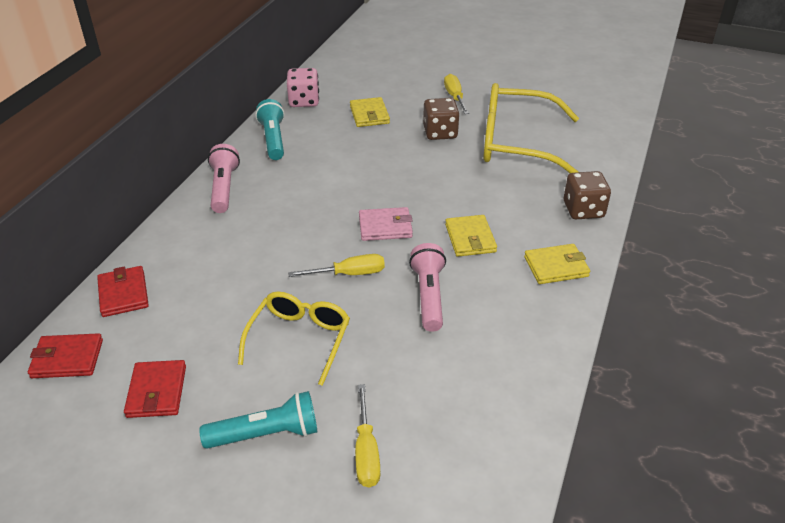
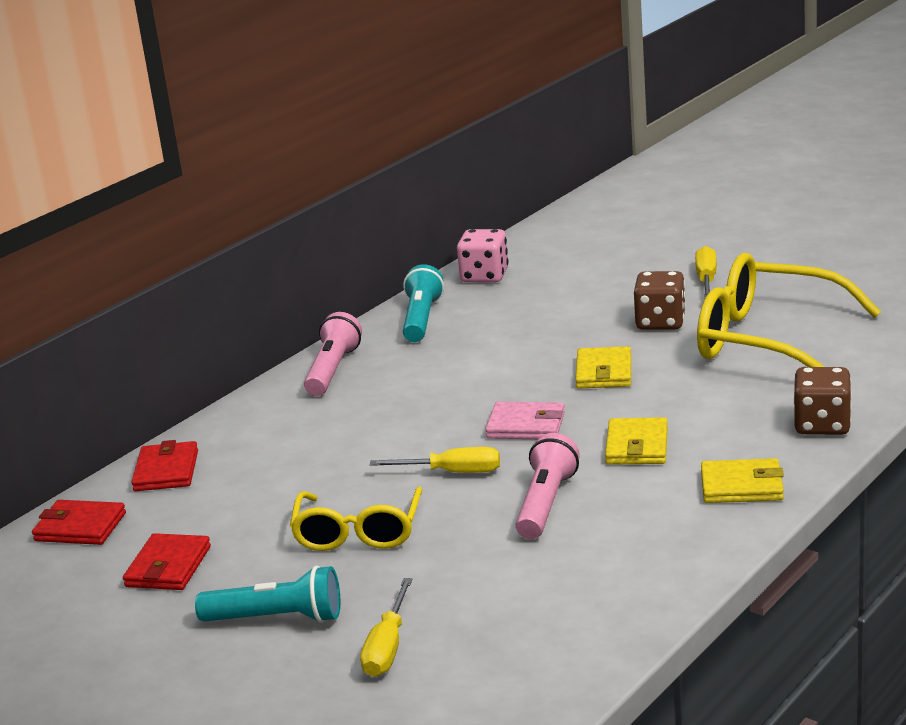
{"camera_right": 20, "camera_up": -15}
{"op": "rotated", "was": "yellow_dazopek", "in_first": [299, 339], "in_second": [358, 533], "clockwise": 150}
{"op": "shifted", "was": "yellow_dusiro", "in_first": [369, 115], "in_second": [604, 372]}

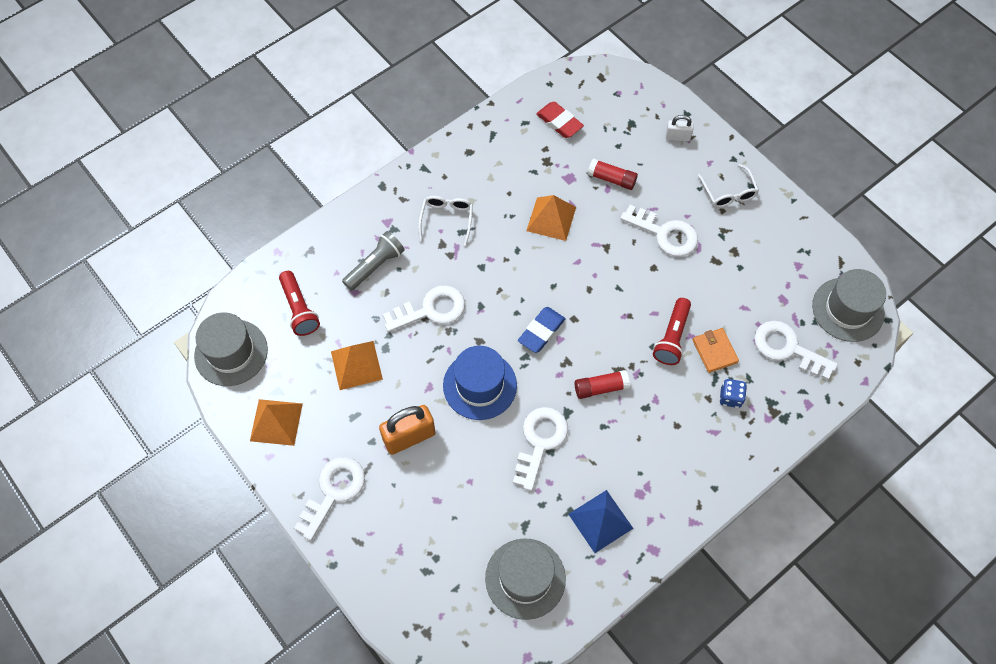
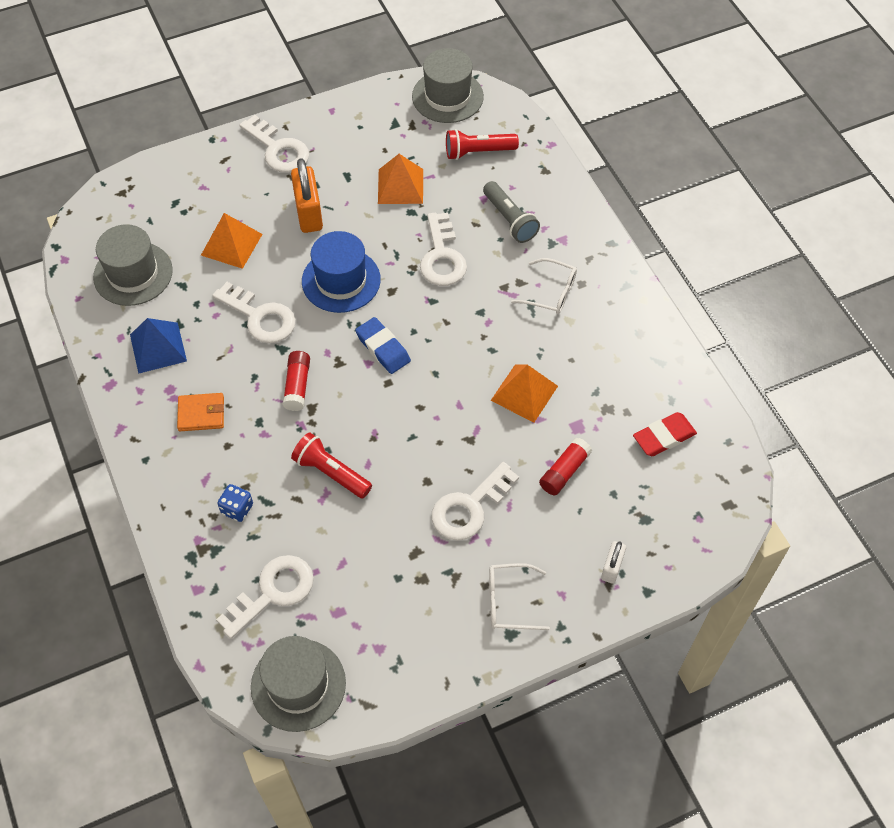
{"camera_right": 105, "camera_up": -5}
{"op": "shifted", "was": "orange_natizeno", "in_first": [276, 422], "in_second": [231, 244]}
{"op": "shifted", "was": "orange_dusiro", "in_first": [714, 351], "in_second": [201, 414]}

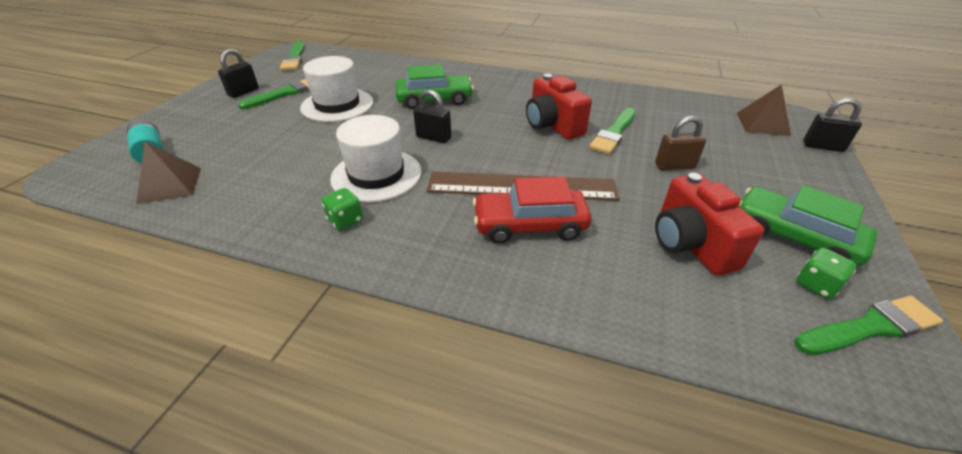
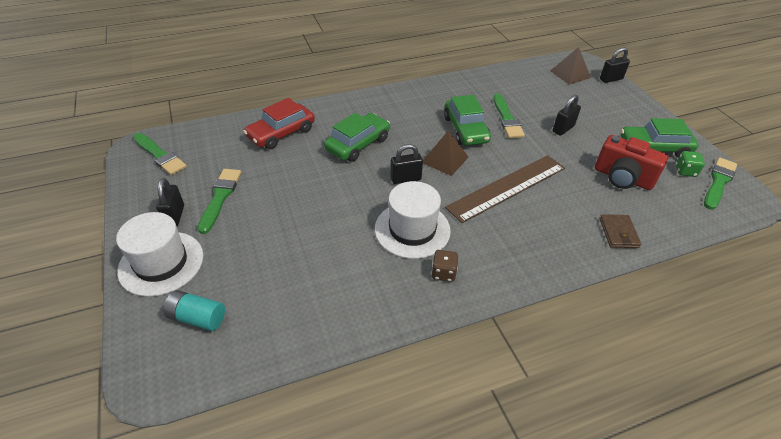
{"camera_right": -40, "camera_up": 5}
{"op": "shifted", "was": "brown_natizeno", "in_first": [170, 185], "in_second": [444, 159]}
{"op": "shifted", "was": "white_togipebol", "in_first": [337, 105], "in_second": [161, 263]}
{"op": "repainted", "was": "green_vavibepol", "now": "brown_vavibepol", "in_first": [345, 220], "in_second": [443, 273]}
{"op": "shifted", "was": "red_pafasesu", "in_first": [529, 225], "in_second": [281, 133]}
{"op": "swapped", "was": "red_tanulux", "now": "green_pafasesu", "in_first": [552, 125], "in_second": [465, 129]}
{"op": "repainted", "was": "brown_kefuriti", "now": "black_kefuriti", "in_first": [674, 166], "in_second": [563, 129]}
{"op": "new", "now": "brown_dusiro", "in_second": [618, 233]}

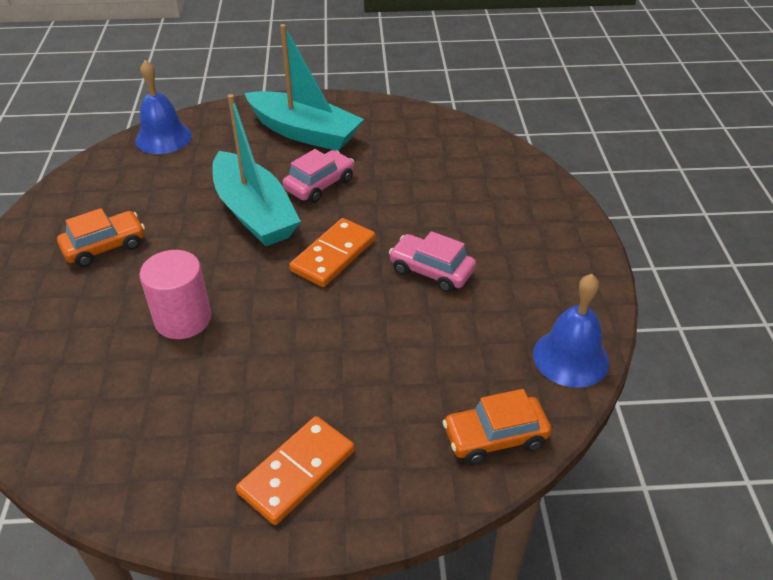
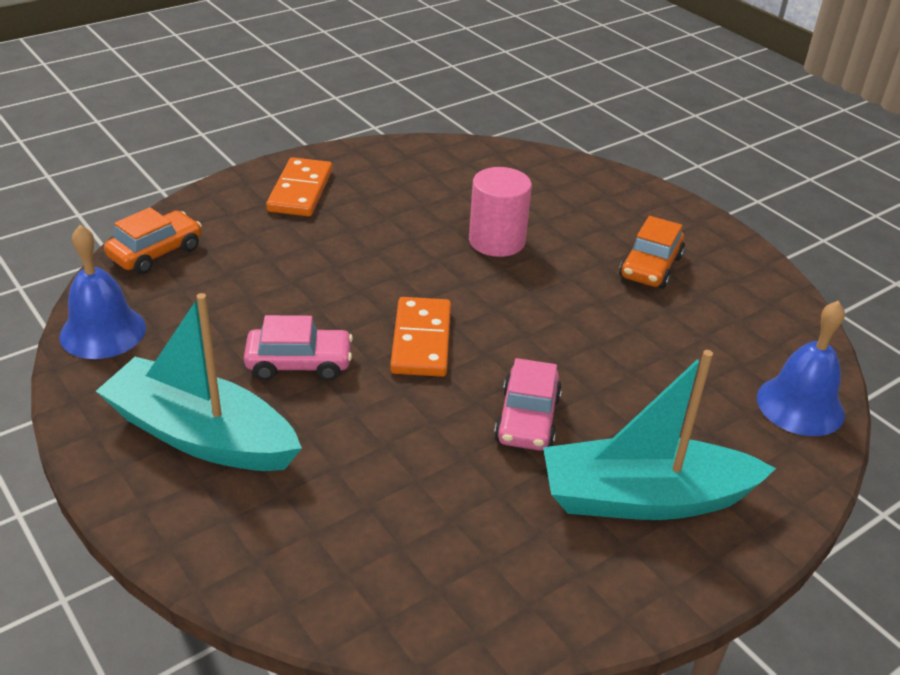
{"camera_right": 145, "camera_up": -5}
{"op": "shifted", "was": "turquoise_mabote", "in_first": [254, 212], "in_second": [201, 435]}

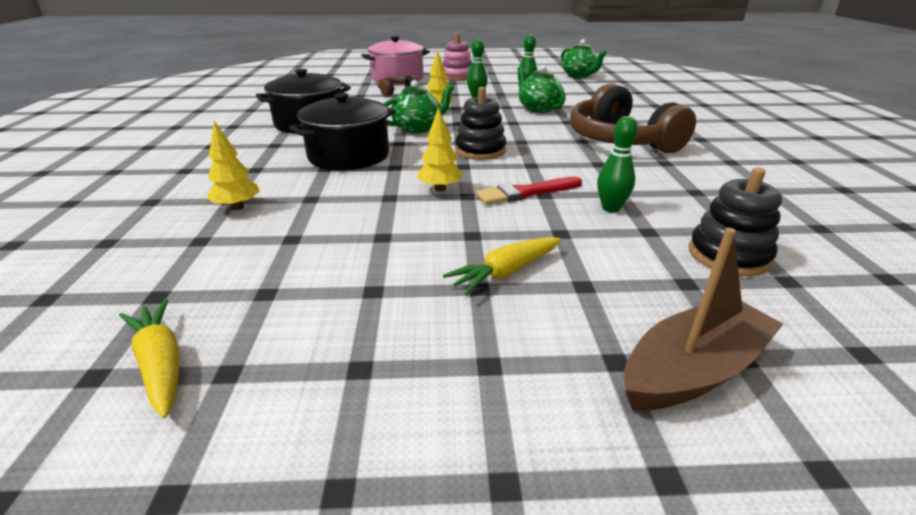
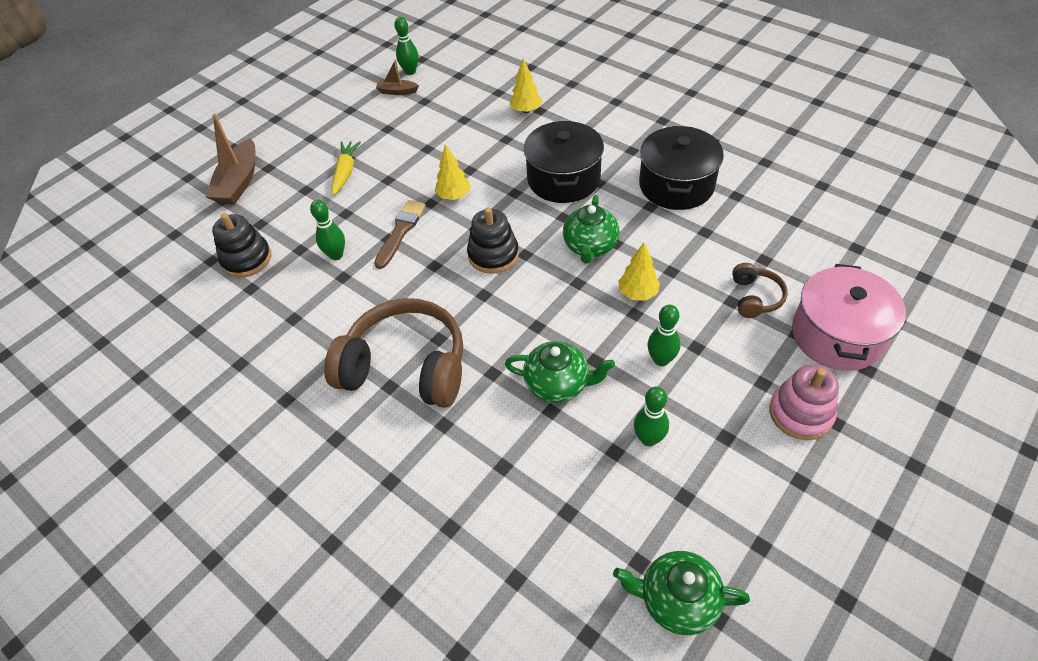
{"camera_right": 135, "camera_up": 20}
{"op": "swapped", "was": "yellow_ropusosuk", "now": "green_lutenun", "in_first": [161, 364], "in_second": [410, 72]}
{"op": "repainted", "was": "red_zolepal", "now": "brown_zolepal", "in_first": [526, 193], "in_second": [401, 231]}
{"op": "new", "now": "brown_mabote", "in_second": [397, 91]}

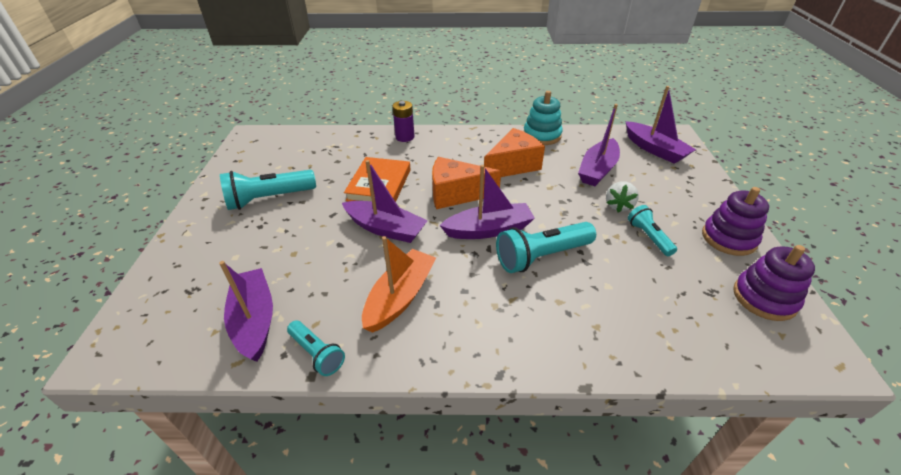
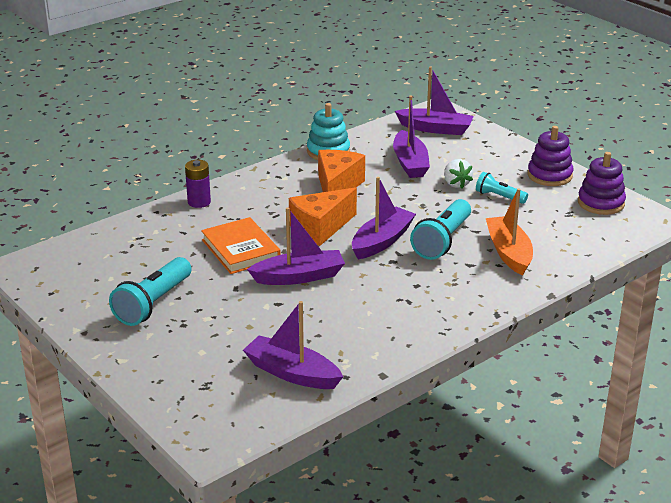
{"camera_right": -40, "camera_up": -10}
{"op": "gone", "was": "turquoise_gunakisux", "in_first": [317, 353]}
{"op": "shifted", "was": "orange_mabote", "in_first": [400, 297], "in_second": [509, 252]}

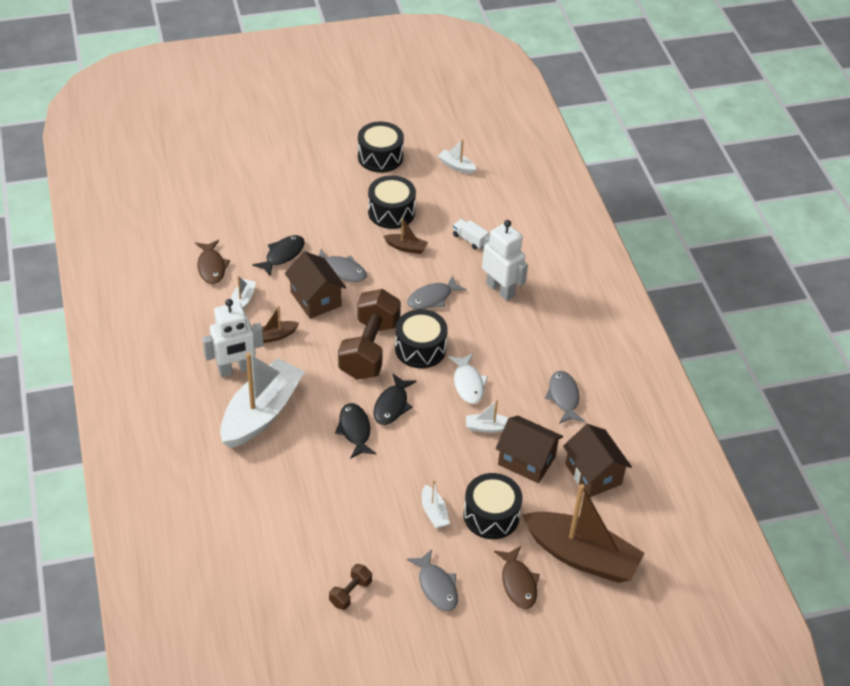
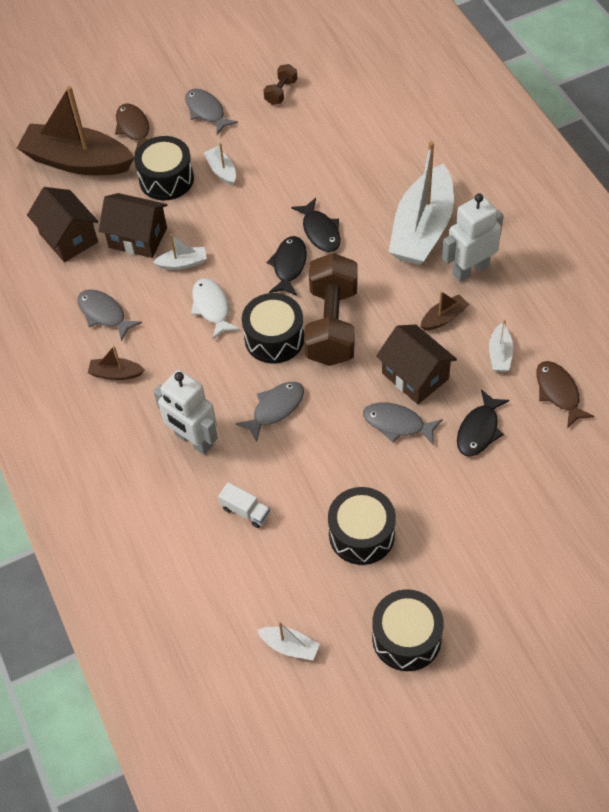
{"camera_right": 175, "camera_up": 10}
{"op": "shifted", "was": "brown_mabote", "in_first": [406, 247], "in_second": [116, 373]}
{"op": "rotated", "was": "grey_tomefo", "in_first": [563, 397], "in_second": [104, 314], "clockwise": 150}

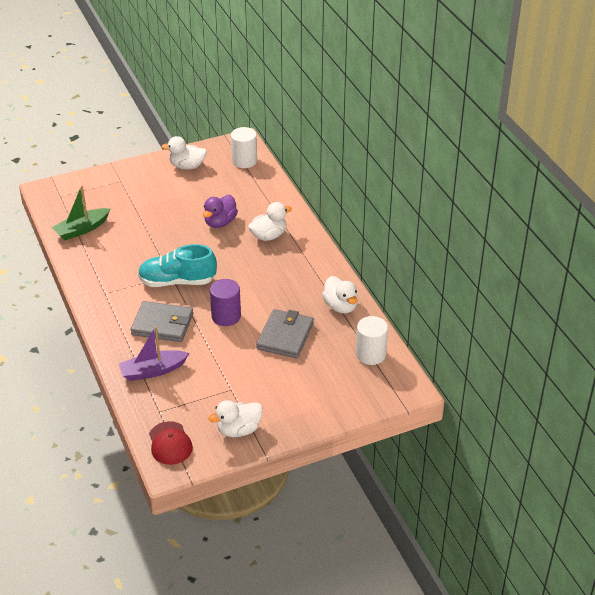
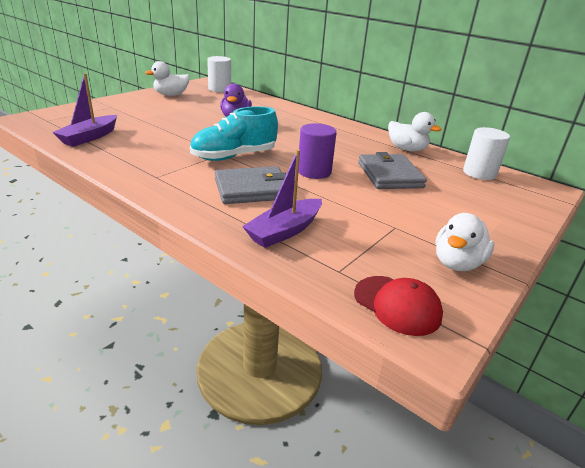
{"camera_right": -30, "camera_up": -10}
{"op": "repainted", "was": "green_mabote", "now": "purple_mabote", "in_first": [82, 229], "in_second": [89, 137]}
{"op": "gone", "was": "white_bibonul", "in_first": [268, 236]}

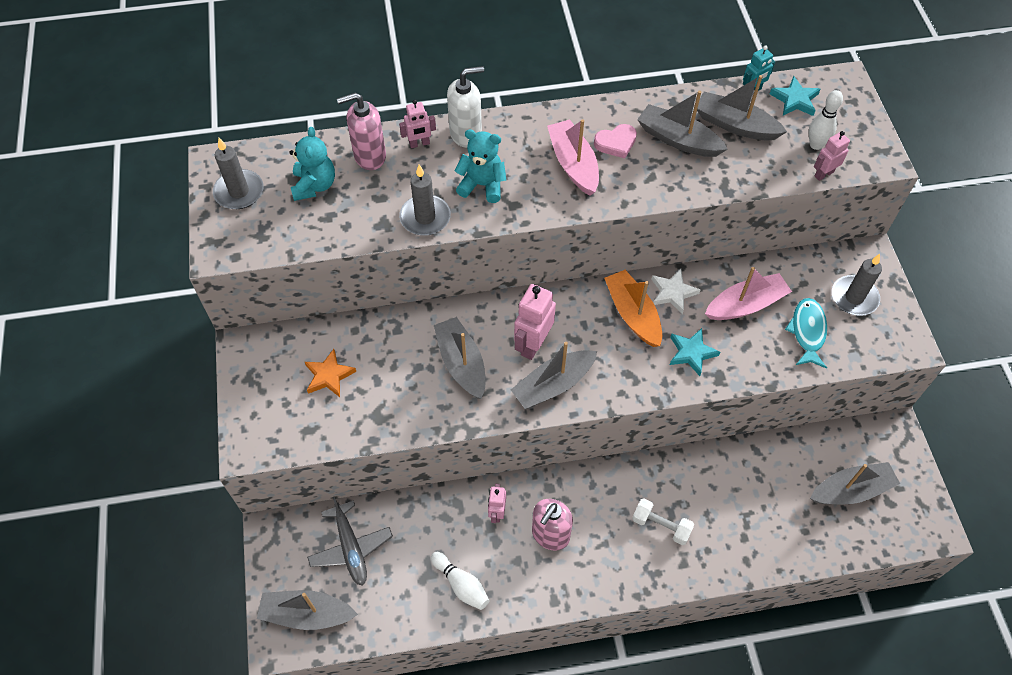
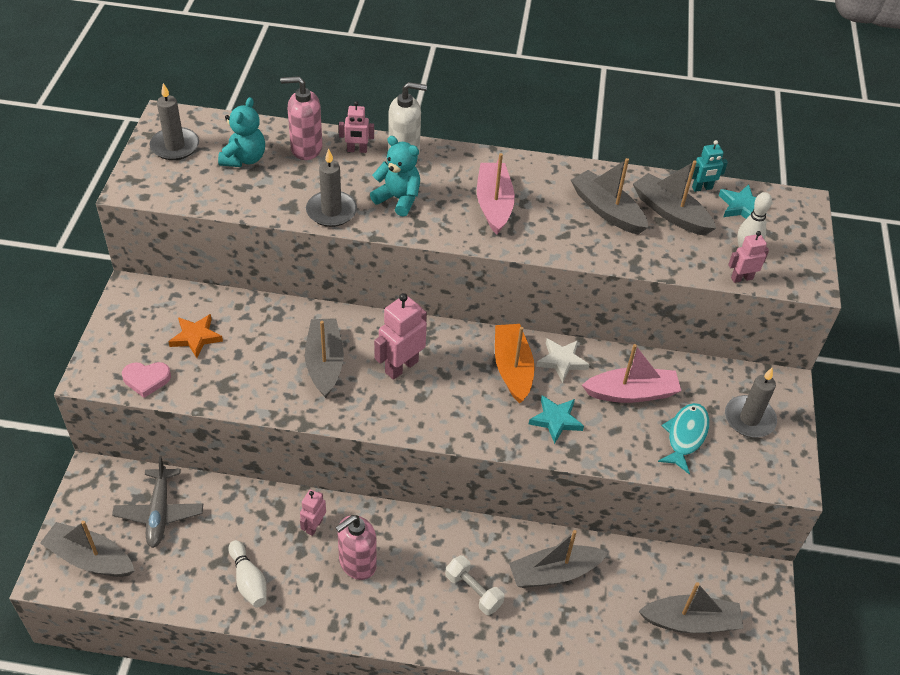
{"camera_right": 15, "camera_up": -10}
{"op": "shifted", "was": "grey_mabote", "in_first": [553, 385], "in_second": [554, 573]}
{"op": "shifted", "was": "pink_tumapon", "in_first": [616, 143], "in_second": [146, 380]}

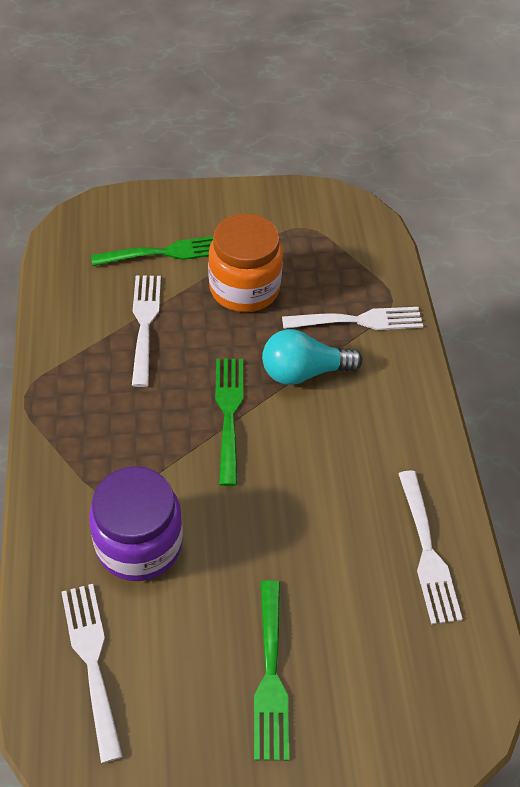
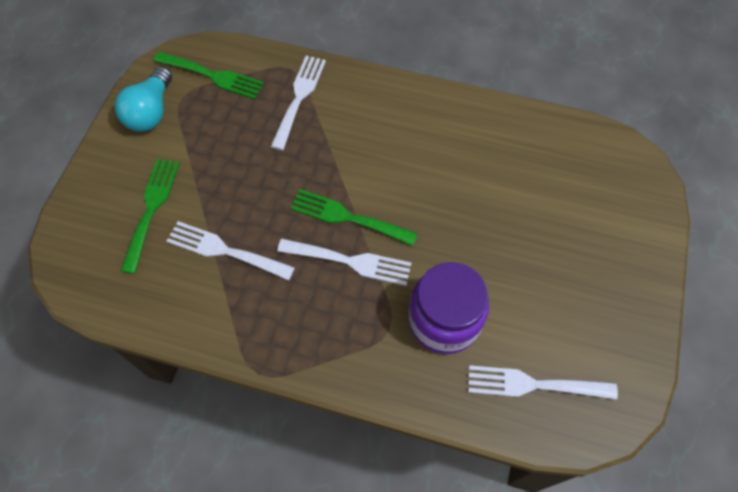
{"camera_right": -65, "camera_up": 10}
{"op": "gone", "was": "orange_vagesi", "in_first": [244, 288]}
{"op": "shifted", "was": "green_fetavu", "in_first": [271, 676], "in_second": [213, 76]}
{"op": "shifted", "was": "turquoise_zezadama", "in_first": [303, 372], "in_second": [151, 112]}
{"op": "shifted", "was": "white_fetavu", "in_first": [427, 552], "in_second": [350, 261]}

